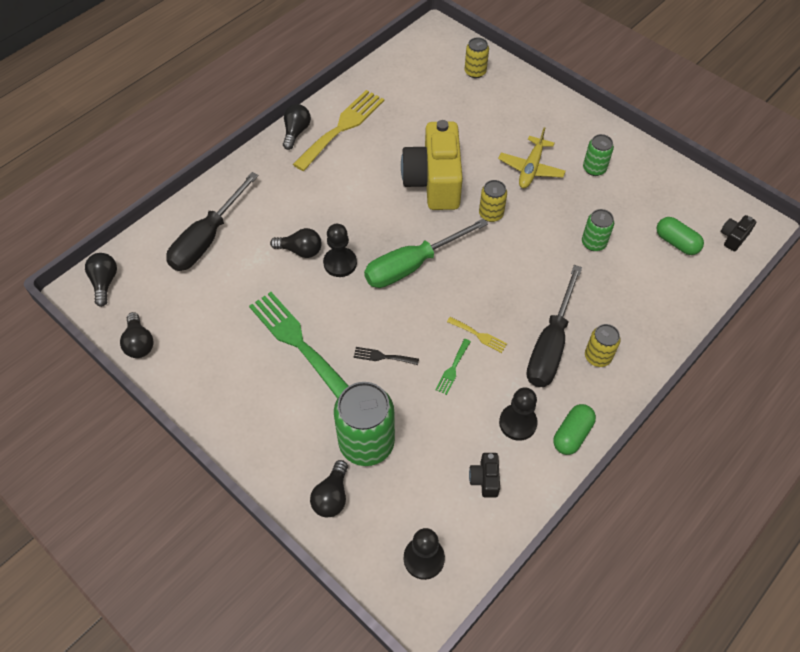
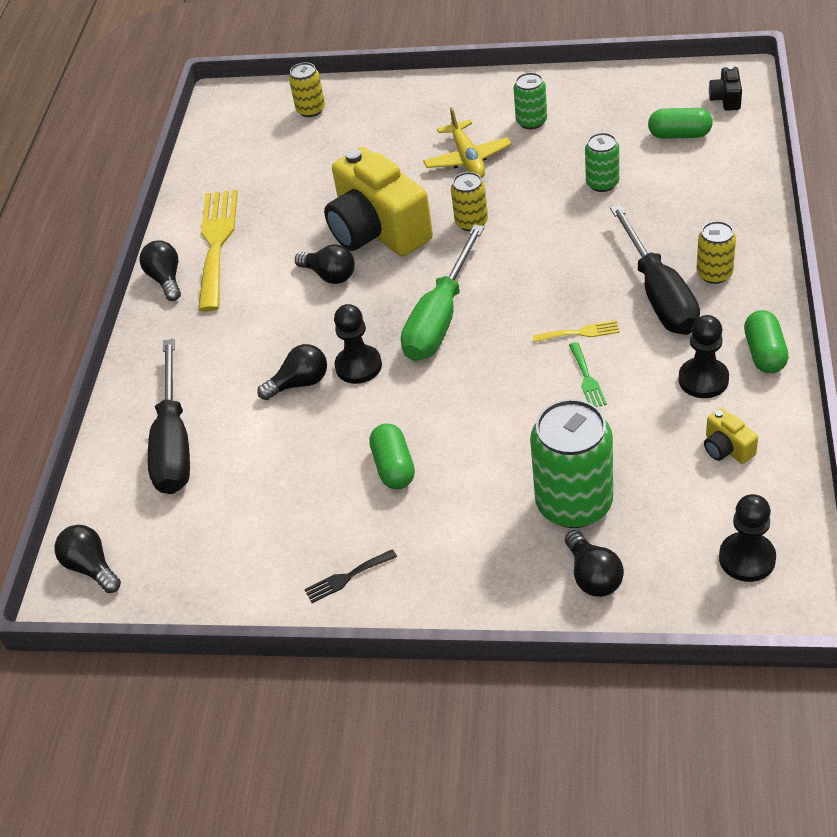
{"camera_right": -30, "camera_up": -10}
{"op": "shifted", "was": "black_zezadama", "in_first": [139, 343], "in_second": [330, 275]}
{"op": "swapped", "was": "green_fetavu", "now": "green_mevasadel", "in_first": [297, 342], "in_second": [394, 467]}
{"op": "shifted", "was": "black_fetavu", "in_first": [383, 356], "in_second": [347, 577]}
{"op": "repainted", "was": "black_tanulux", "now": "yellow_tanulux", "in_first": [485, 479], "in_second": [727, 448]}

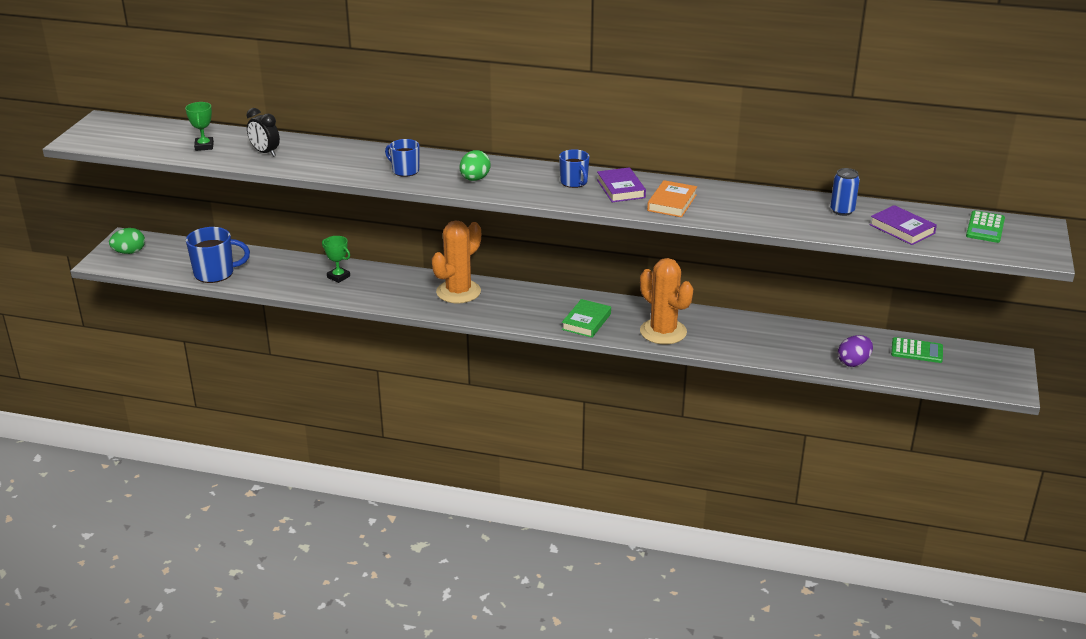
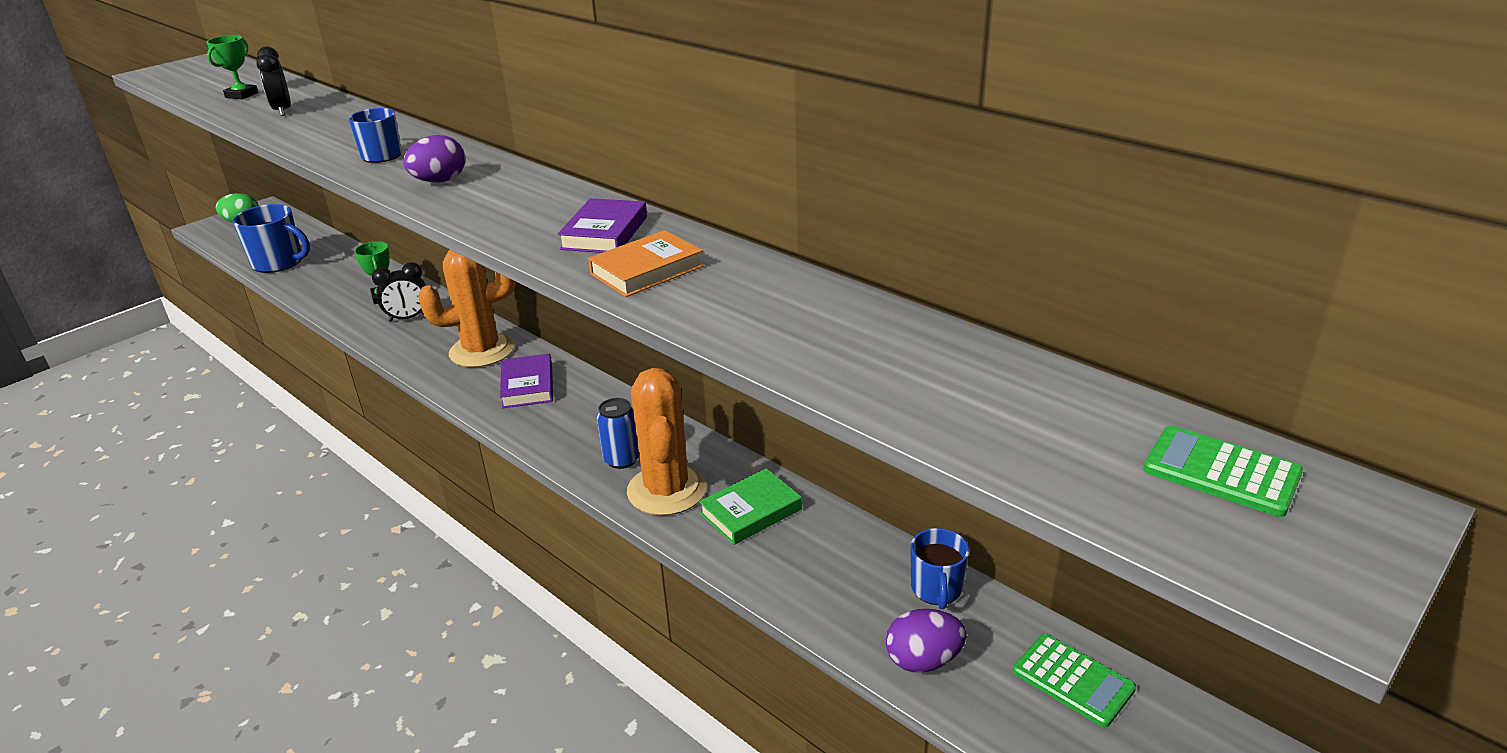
{"camera_right": 30, "camera_up": 0}
{"op": "repainted", "was": "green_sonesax", "now": "purple_sonesax", "in_first": [475, 179], "in_second": [440, 181]}
{"op": "shifted", "was": "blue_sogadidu", "in_first": [574, 182], "in_second": [936, 589]}
{"op": "shifted", "was": "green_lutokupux", "in_first": [586, 322], "in_second": [751, 511]}
{"op": "shifted", "was": "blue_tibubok", "in_first": [842, 211], "in_second": [622, 459]}
{"op": "shifted", "was": "purple_lutokupux", "in_first": [902, 229], "in_second": [528, 386]}
{"op": "rotated", "was": "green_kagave", "in_first": [985, 227], "in_second": [1221, 472], "clockwise": 75}
{"op": "new", "now": "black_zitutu", "in_second": [408, 318]}

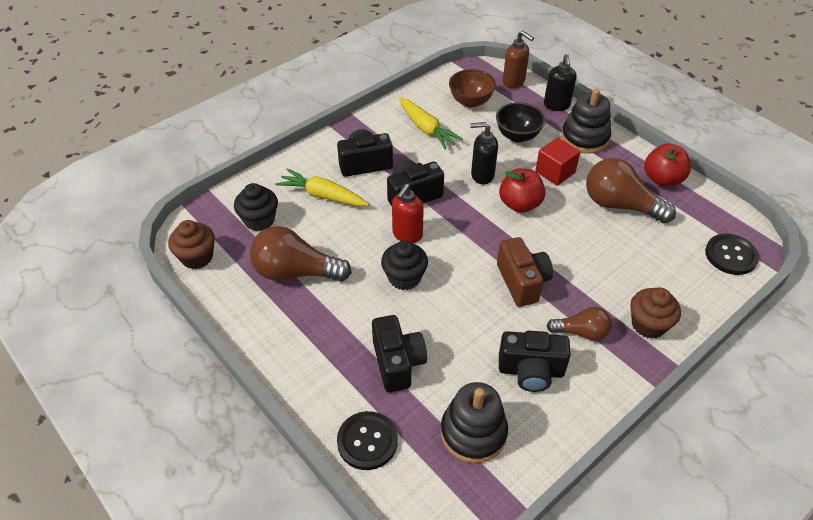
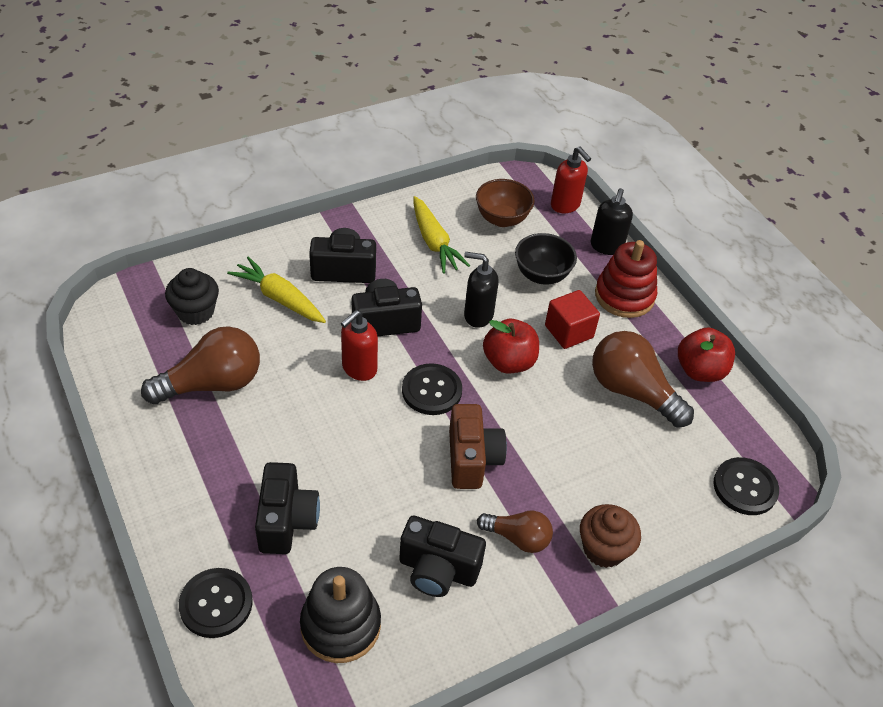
{"camera_right": 10, "camera_up": 0}
{"op": "gone", "was": "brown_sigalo", "in_first": [197, 257]}
{"op": "rotated", "was": "brown_zezadama", "in_first": [295, 272], "in_second": [212, 384], "clockwise": 135}
{"op": "gone", "was": "black_sigalo", "in_first": [404, 278]}
{"op": "repainted", "was": "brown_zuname", "now": "red_zuname", "in_first": [514, 82], "in_second": [565, 205]}
{"op": "repainted", "was": "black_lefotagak", "now": "red_lefotagak", "in_first": [585, 138], "in_second": [624, 296]}
{"op": "new", "now": "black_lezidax", "in_second": [431, 390]}

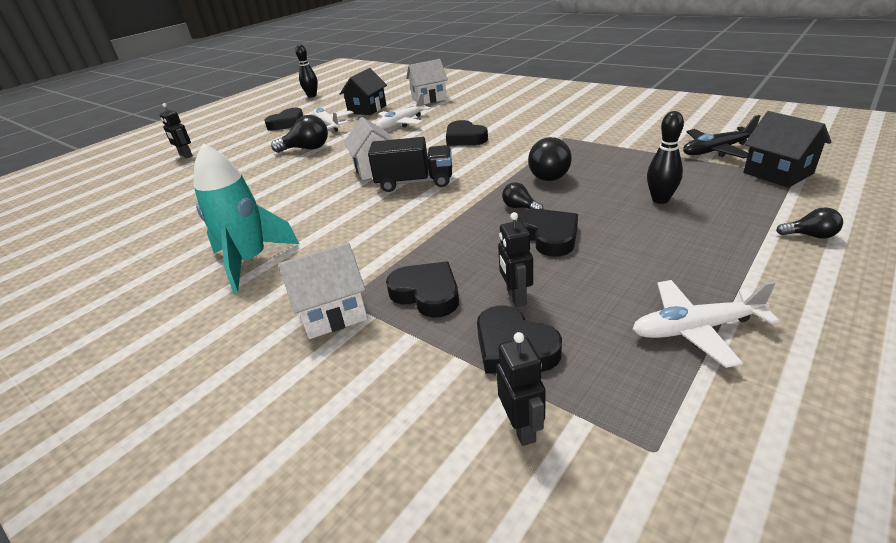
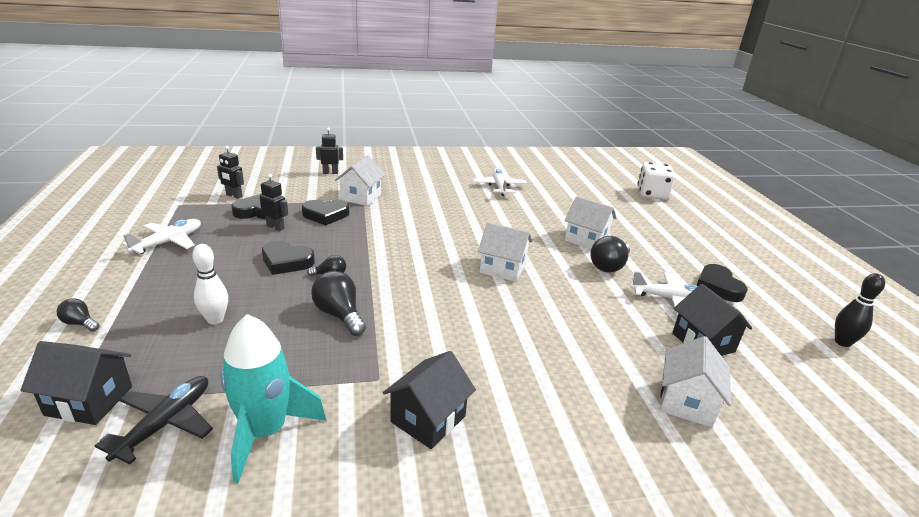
{"camera_right": 125, "camera_up": -5}
{"op": "shifted", "was": "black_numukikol", "in_first": [186, 156], "in_second": [330, 173]}
{"op": "shifted", "was": "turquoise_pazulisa", "in_first": [250, 261], "in_second": [265, 432]}
{"op": "gone", "was": "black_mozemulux", "in_first": [415, 182]}
{"op": "shifted", "was": "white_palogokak", "in_first": [401, 123], "in_second": [499, 187]}
{"op": "gone", "was": "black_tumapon", "in_first": [465, 138]}
{"op": "repainted", "was": "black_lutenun", "now": "white_lutenun", "in_first": [660, 200], "in_second": [215, 319]}
{"op": "rotated", "was": "black_zezadama", "in_first": [810, 235], "in_second": [80, 323], "clockwise": 60}
{"op": "new", "now": "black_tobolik", "in_second": [428, 419]}
{"op": "new", "now": "white_tobolik", "in_second": [586, 240]}
{"op": "new", "now": "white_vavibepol", "in_second": [652, 194]}

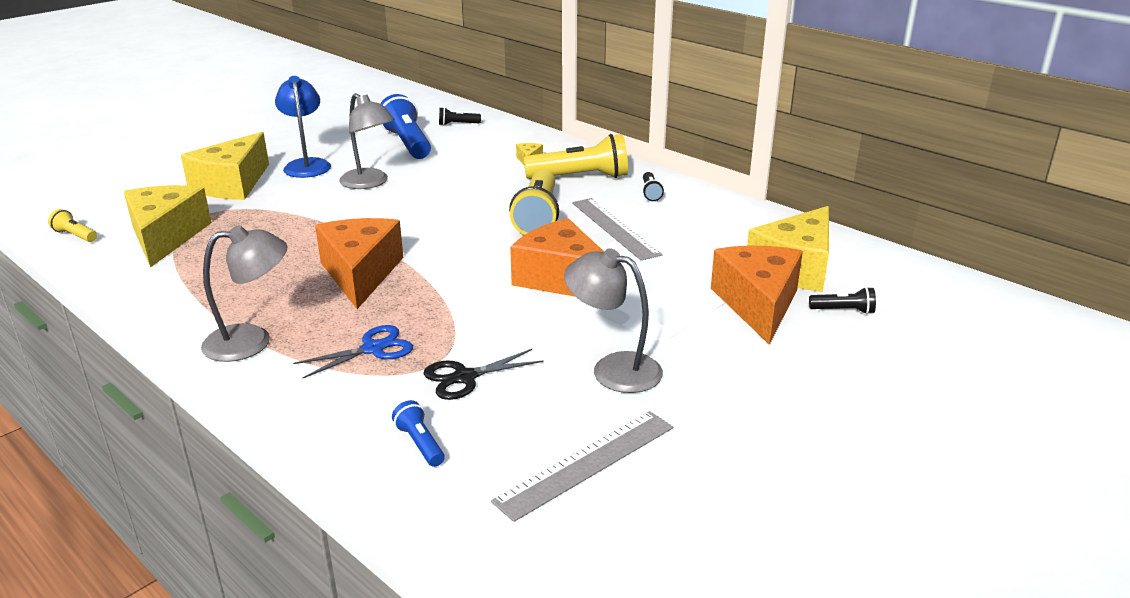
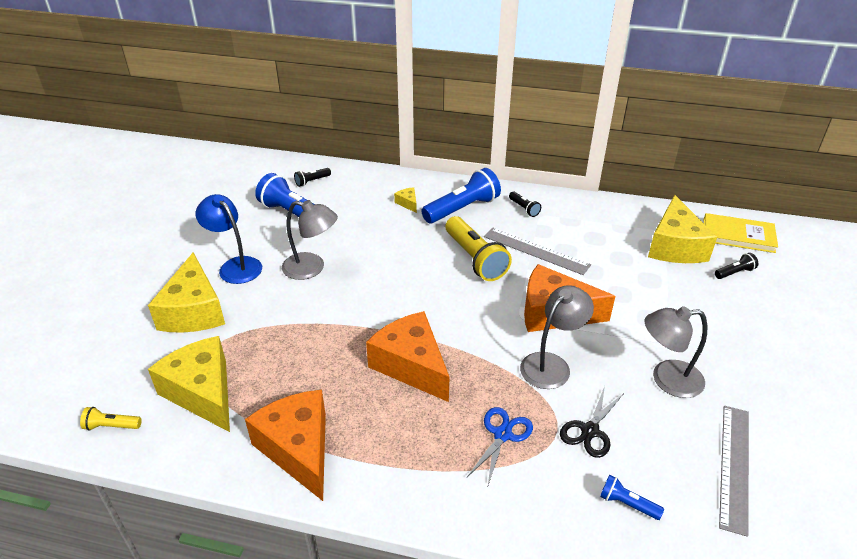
{"camera_right": -30, "camera_up": 10}
{"op": "shifted", "was": "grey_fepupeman", "in_first": [252, 341], "in_second": [551, 364]}
{"op": "repainted", "was": "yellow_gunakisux", "now": "blue_gunakisux", "in_first": [581, 177], "in_second": [462, 209]}
{"op": "shifted", "was": "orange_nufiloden", "in_first": [758, 304], "in_second": [298, 449]}
{"op": "new", "now": "yellow_lutokupux", "in_second": [738, 235]}

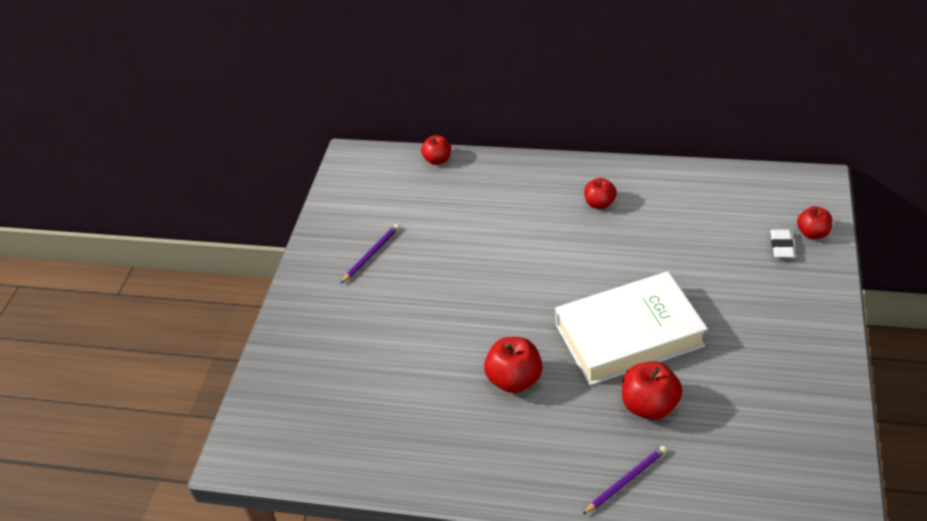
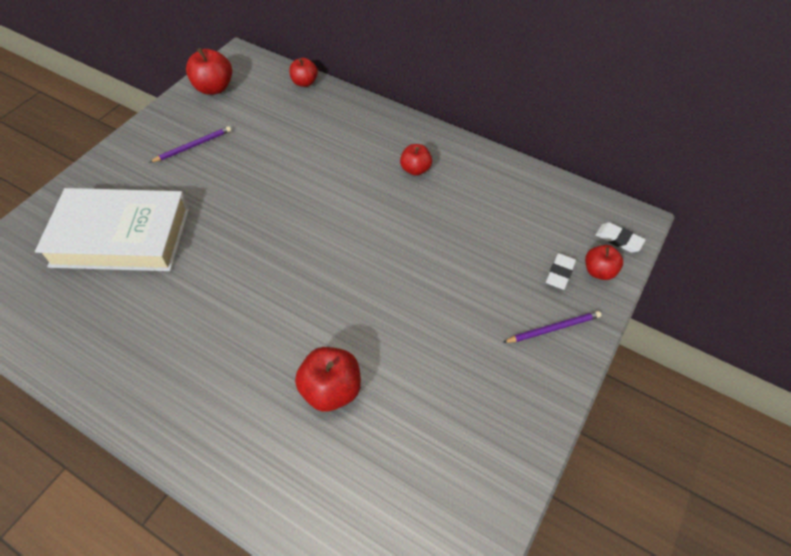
{"camera_right": 15, "camera_up": 10}
{"op": "shifted", "was": "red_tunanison", "in_first": [514, 380], "in_second": [214, 88]}
{"op": "shifted", "was": "white_lutokupux", "in_first": [629, 335], "in_second": [121, 237]}
{"op": "shifted", "was": "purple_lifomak", "in_first": [626, 480], "in_second": [553, 328]}
{"op": "new", "now": "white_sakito", "in_second": [618, 239]}

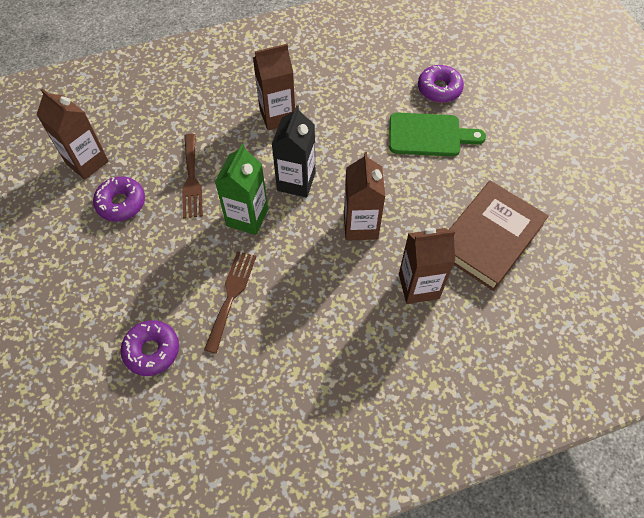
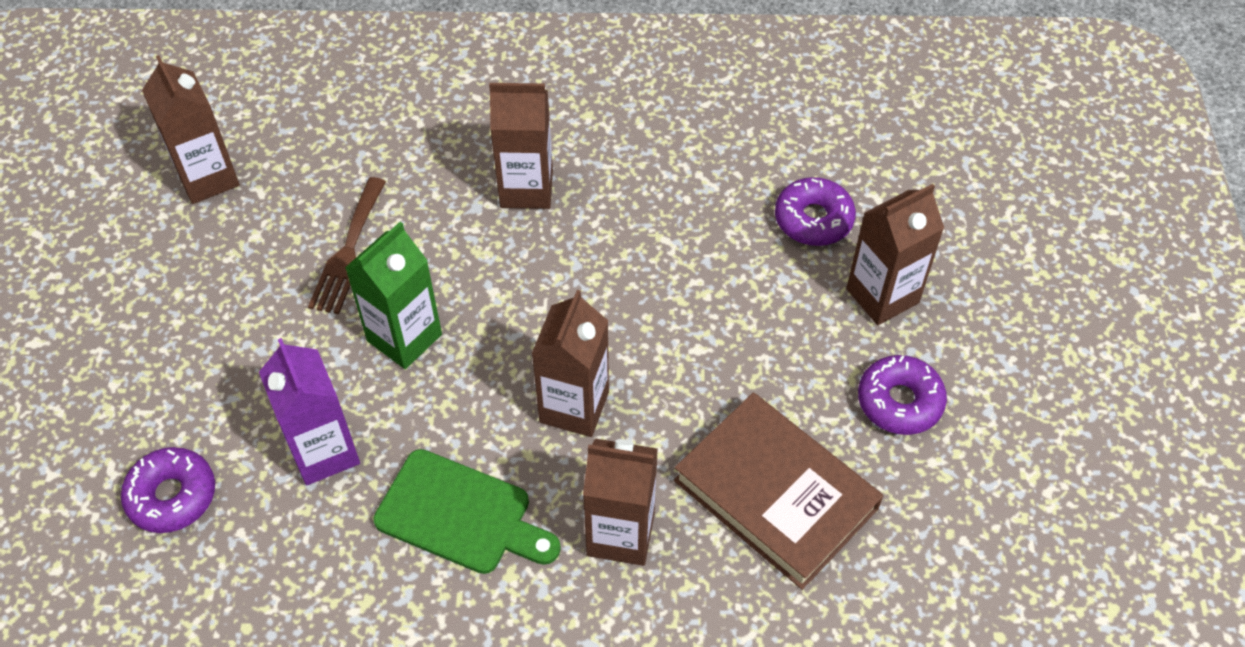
{"camera_right": 20, "camera_up": -5}
{"op": "shifted", "was": "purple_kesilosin", "in_first": [121, 203], "in_second": [899, 401]}
{"op": "swapped", "was": "brown_fetavu", "now": "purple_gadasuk", "in_first": [231, 296], "in_second": [324, 452]}
{"op": "gone", "was": "black_gadasuk", "in_first": [296, 181]}
{"op": "shifted", "was": "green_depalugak", "in_first": [429, 135], "in_second": [461, 515]}
{"op": "rotated", "was": "brown_lutokupux", "in_first": [489, 238], "in_second": [775, 494], "clockwise": 75}
{"op": "new", "now": "brown_gadasuk", "in_second": [882, 296]}

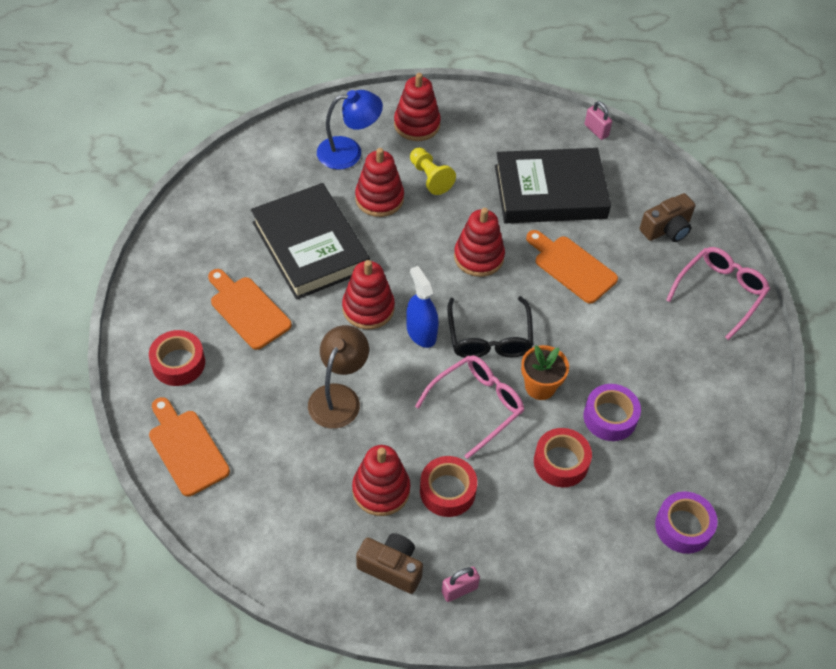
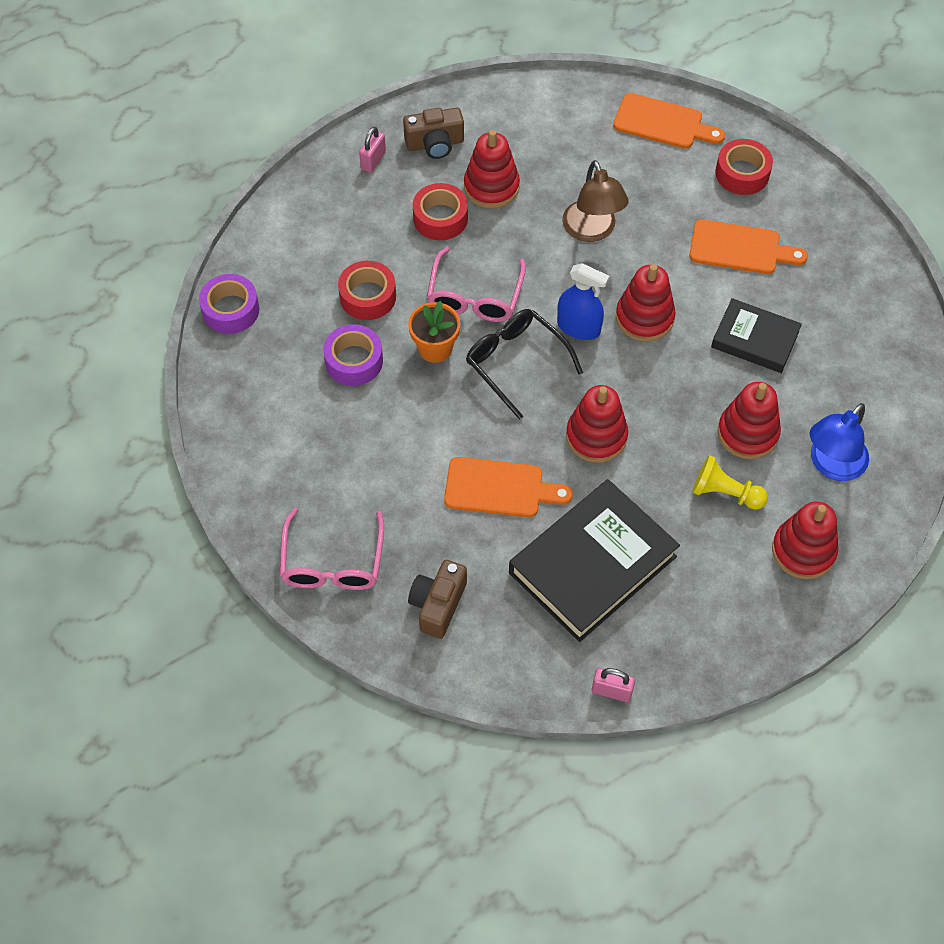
{"camera_right": 145, "camera_up": 5}
{"op": "scaled", "was": "black_lutokupux", "in_first": [310, 246], "in_second": [755, 339], "ratio": 0.59}

